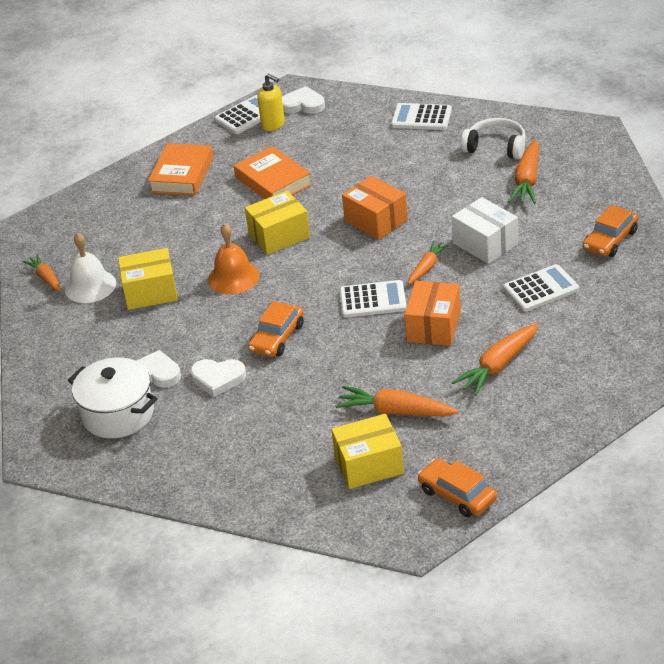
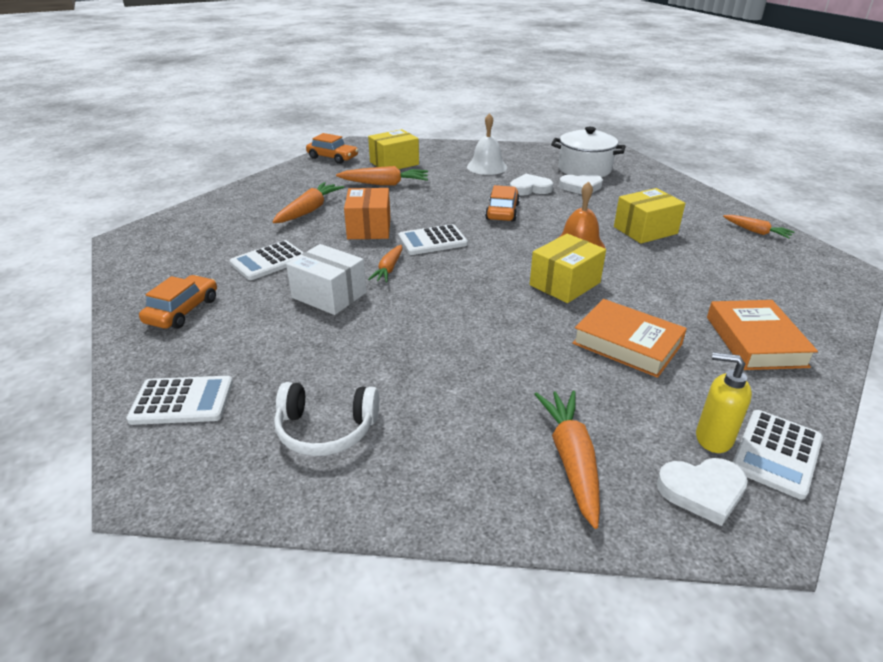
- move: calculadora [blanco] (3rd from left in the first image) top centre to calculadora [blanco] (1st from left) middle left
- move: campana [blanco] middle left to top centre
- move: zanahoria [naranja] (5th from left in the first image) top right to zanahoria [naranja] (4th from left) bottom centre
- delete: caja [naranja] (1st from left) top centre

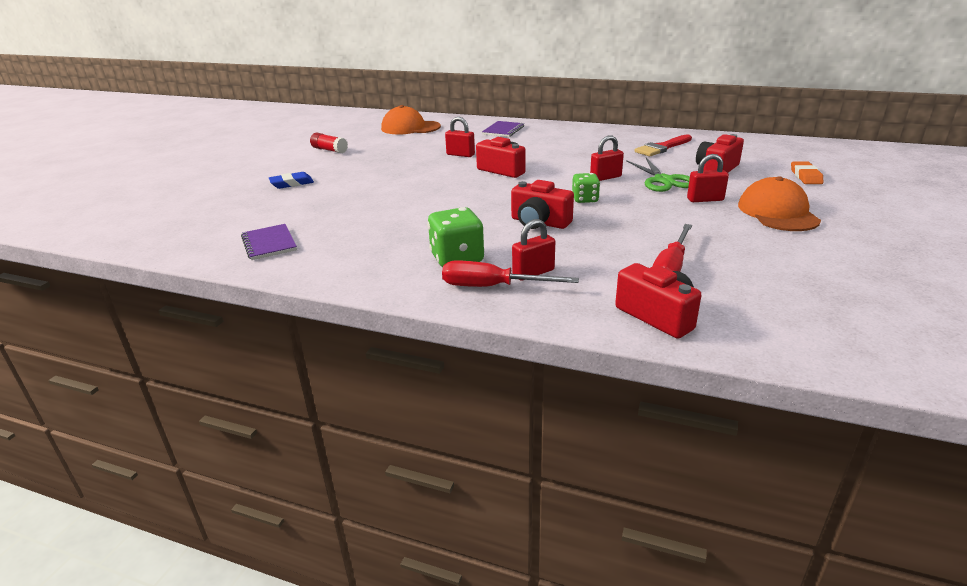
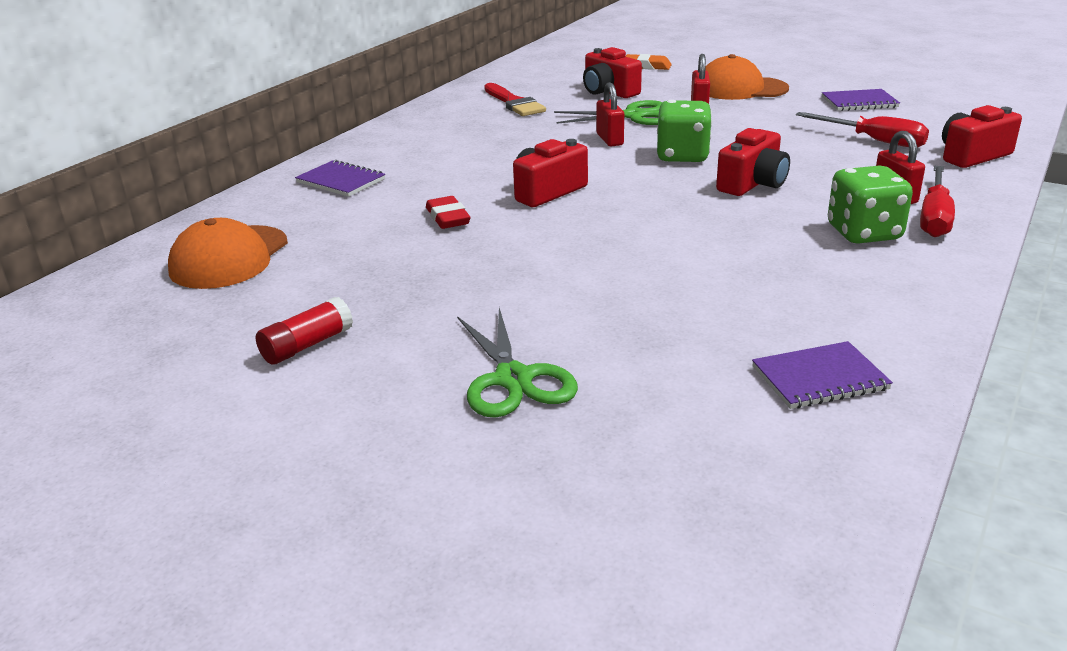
- replace: candado [rojo] (1st from left) top centre to goma de borrar [rojo] top centre
- replace: goma de borrar [azul] top left to tijeras [verde] (1st from left) centre
- resize: dado [verde] (2nd from left in the first image) top centre = top centre x1.60
- insert: cuaderno [morado] (3rd from left) top right

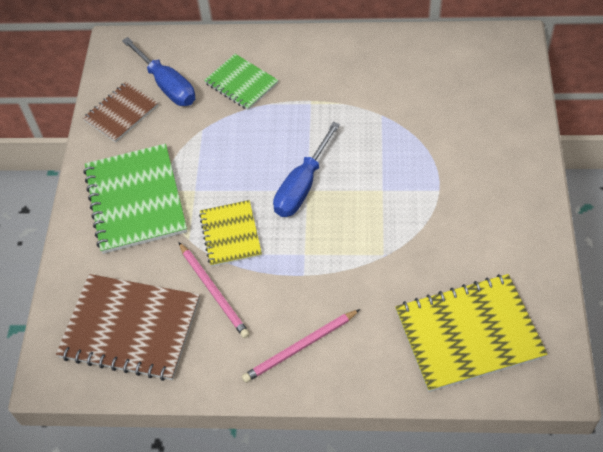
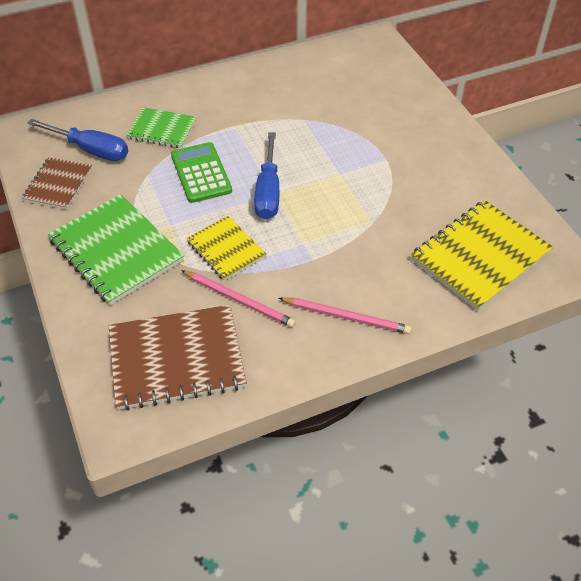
- insert: calculadora [verde] top centre
- rotate: lápiz [rosa] (2nd from left) bottom centre = centre 105 degrees counterclockwise

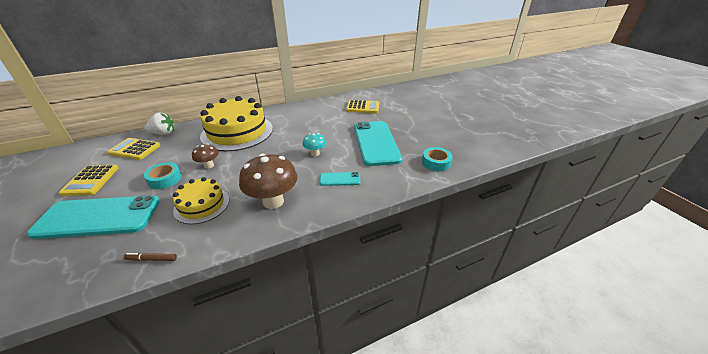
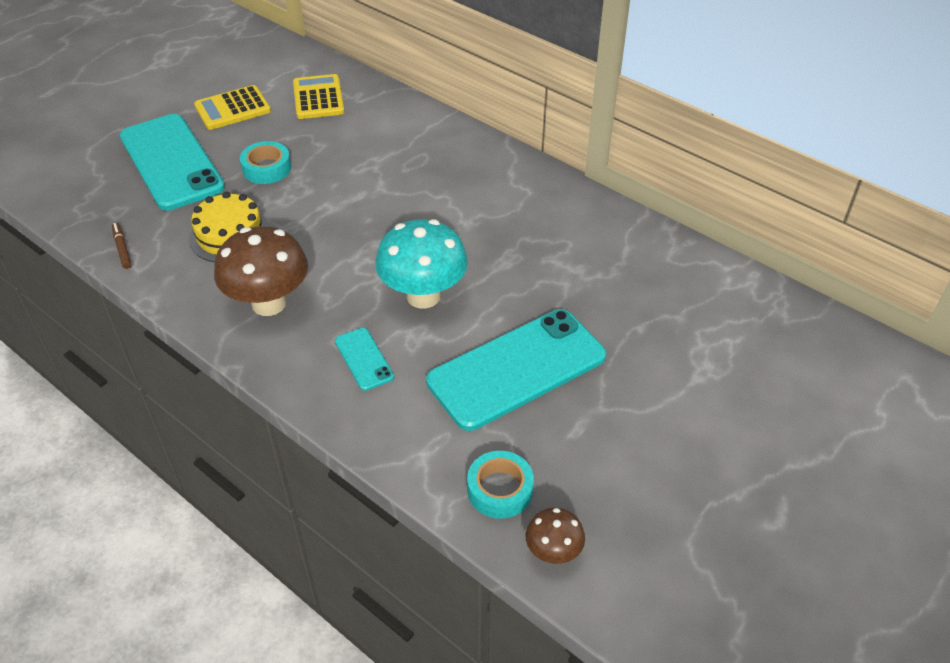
- resize: seta [turquesa] centre = centre x1.91
- move: seta [marrón] (1st from left in the first image) middle left to seta [marrón] (2nd from left) bottom centre
- delete: fresa [blanco] middle left
- delete: tarta [amarillo] (2nd from left) centre
- delete: calculadora [amarillo] (3rd from left) top centre

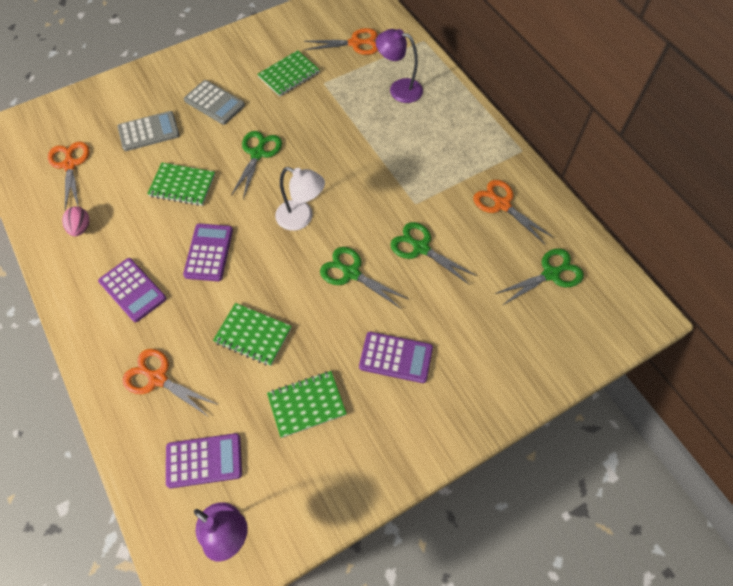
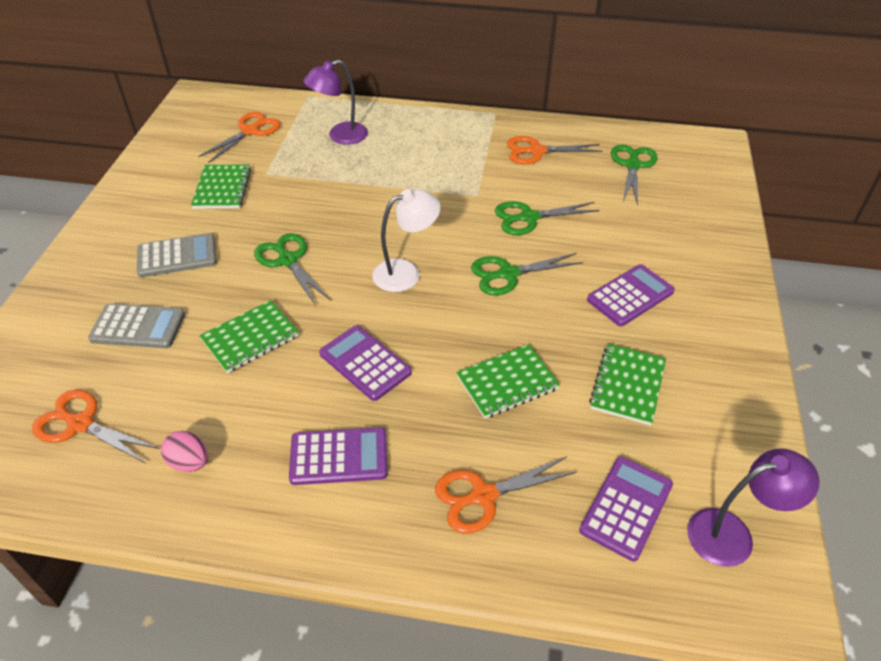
- rotate: calculadora [gris] (1st from left) top left = middle left 75 degrees clockwise

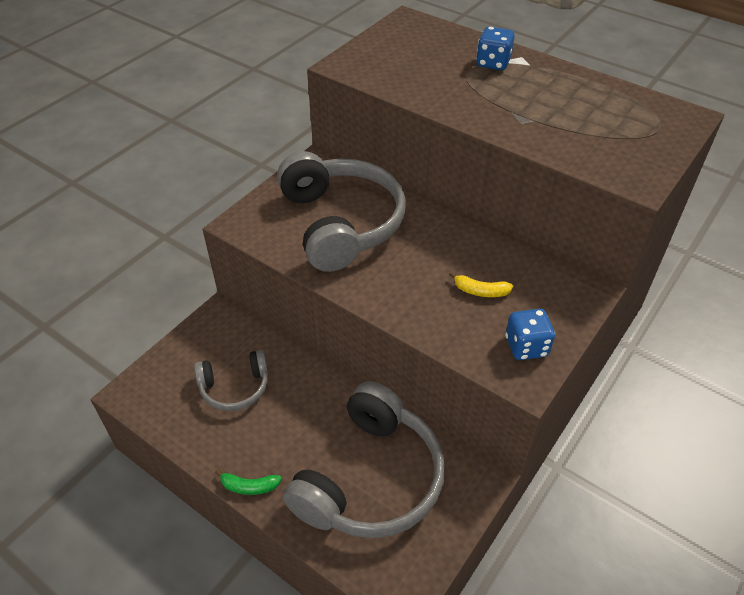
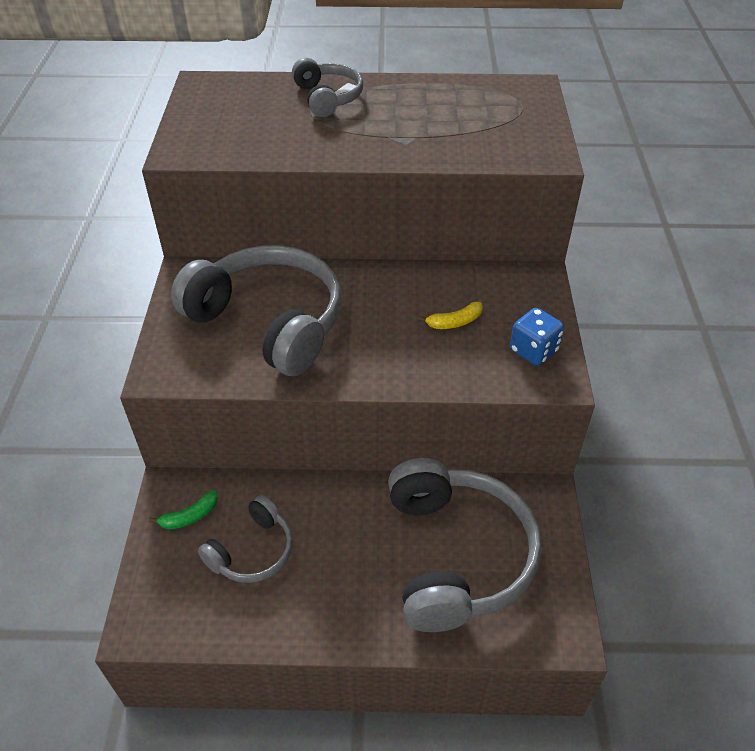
- move: plátano [verde] bottom centre to bottom left
- replace: dado [azul] (1st from left) top centre to auriculares [gris] (3rd from left) top centre

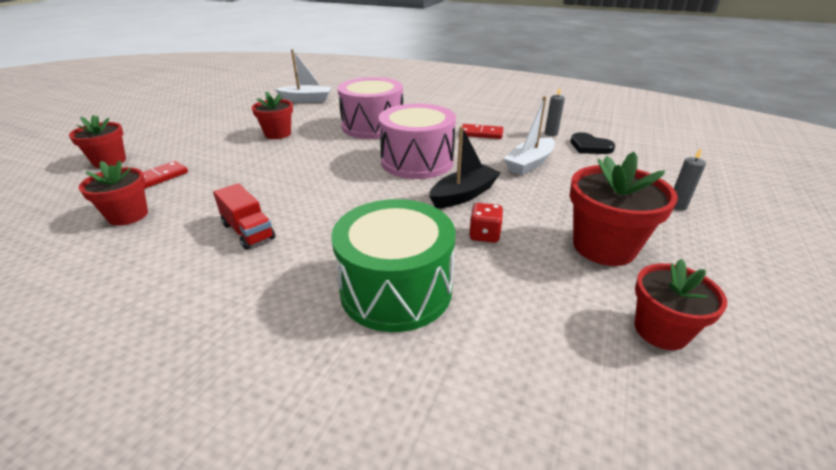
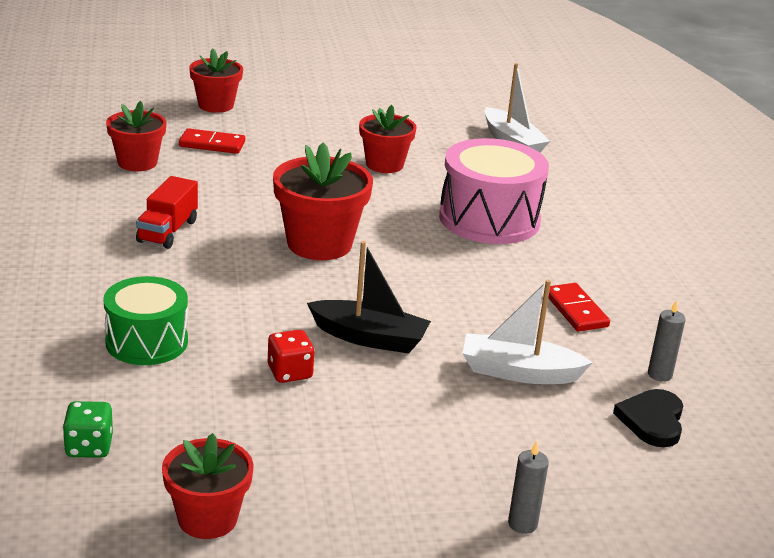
- insert: dado [verde] bottom left
- resize: tambor [verde] centre = middle left x0.66
- move: maceta [rojo] (4th from left) middle right to centre
- delete: tambor [rosa] (2nd from left) top centre

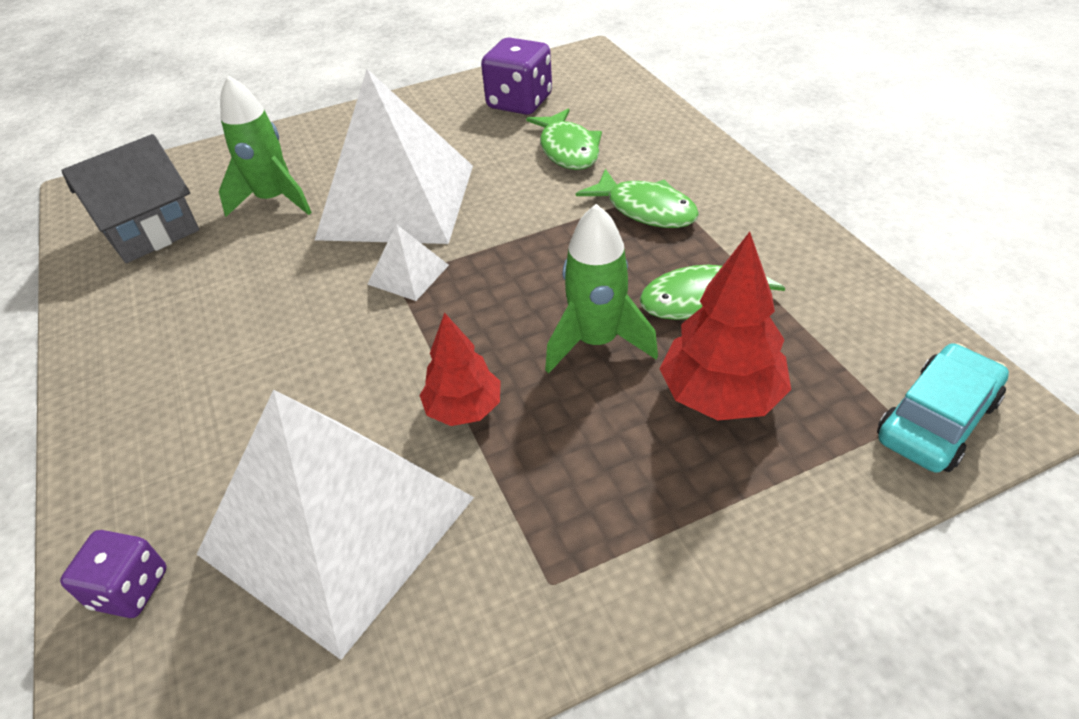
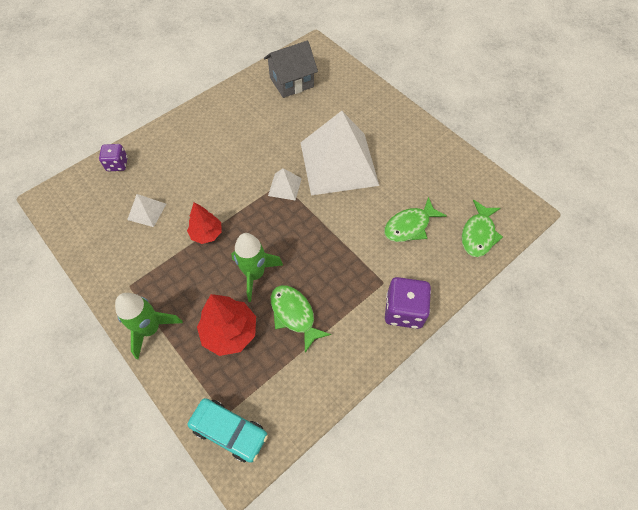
- move: cohete [verde] (1st from left) top left to middle left
- resize: pirámide [blanco] (1st from left) bottom left = middle left x0.40
- rotate: casa [gris] top left = top centre 60 degrees counterclockwise
- move: dado [morado] (2nd from left) top centre to centre
- move: pez [verde] (2nd from left in the first image) top centre to pez [verde] (3rd from left) middle right

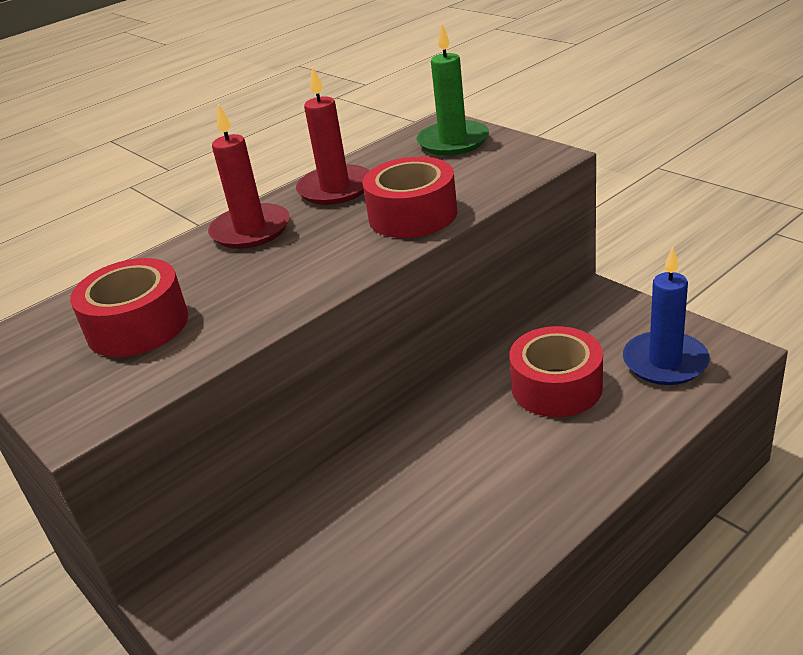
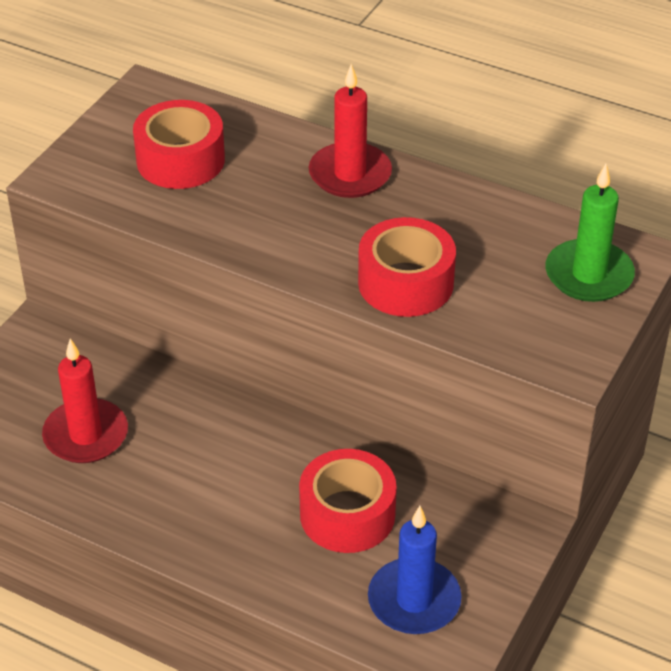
- move: vela [rojo] (2nd from left in the first image) top centre to vela [rojo] (1st from left) middle left

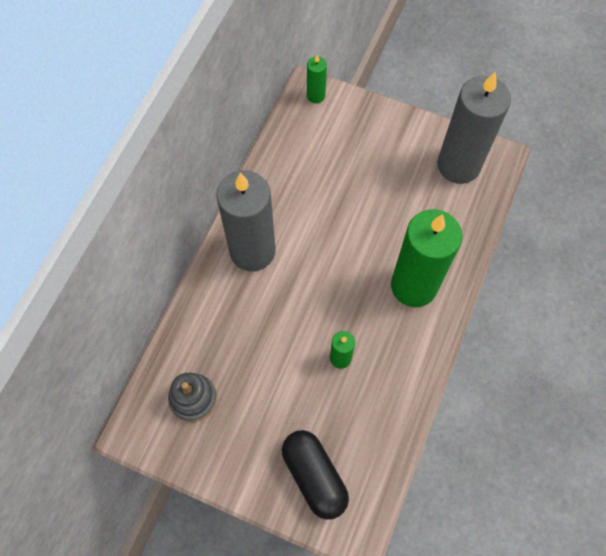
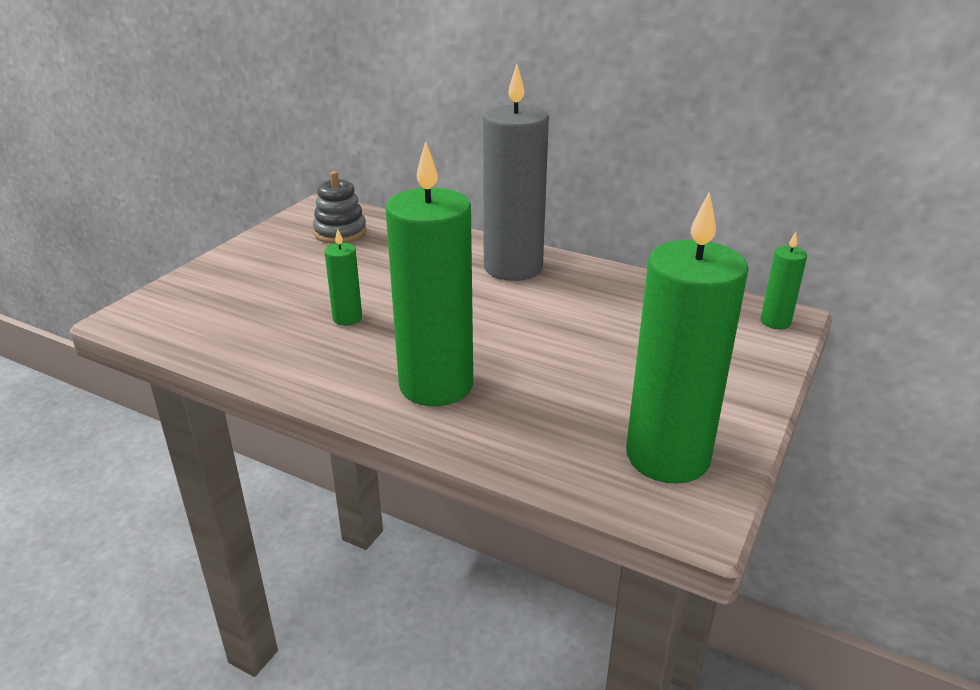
- recolor: vela [gris] (2nd from left) top right to vela [verde] (3rd from left) middle right
- delete: cápsula [negro] bottom centre

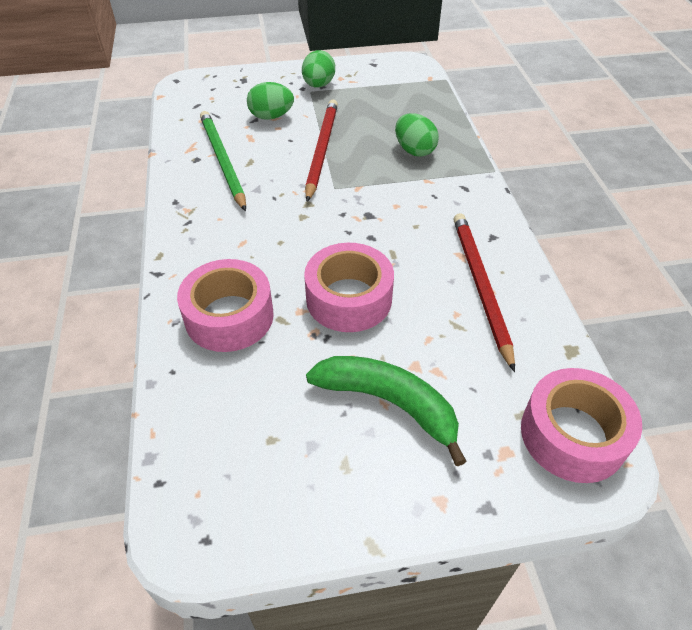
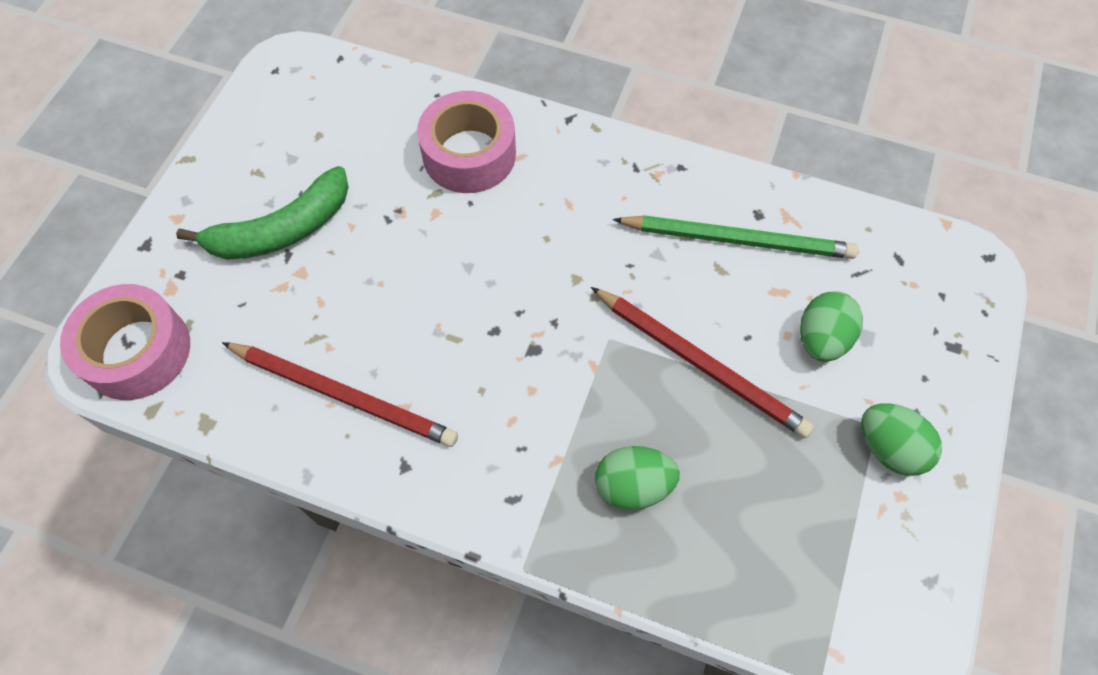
- delete: cinta adhesiva [rosa] (2nd from left) centre

